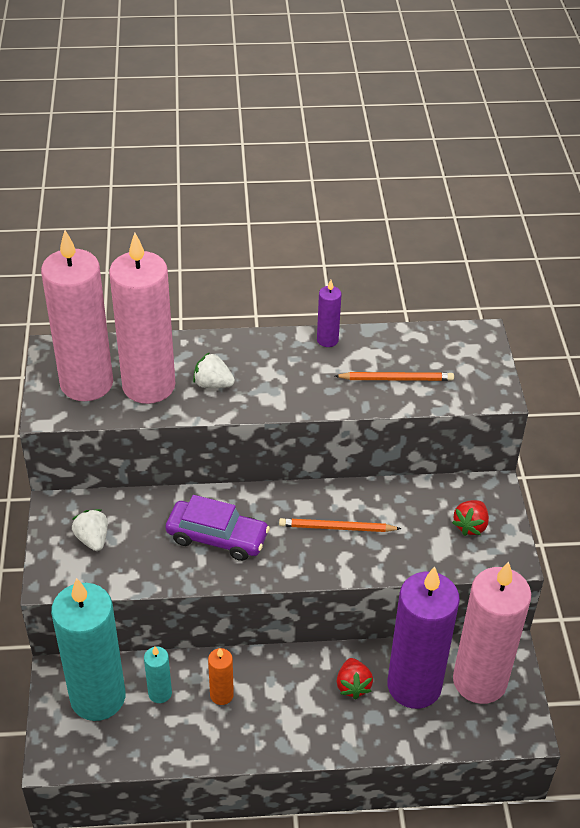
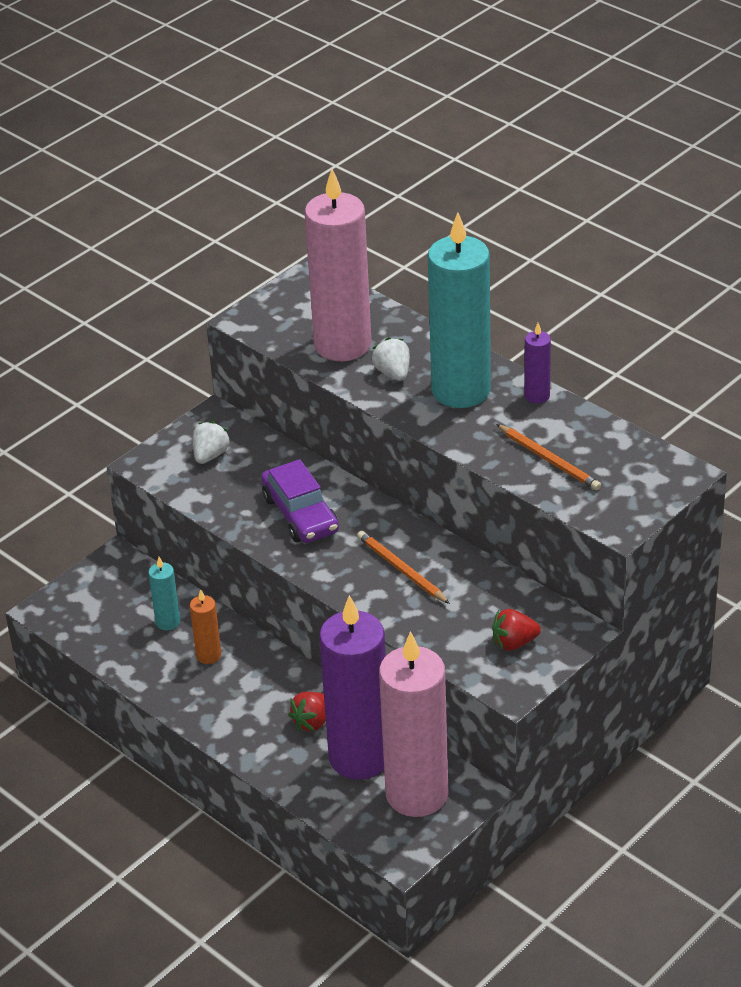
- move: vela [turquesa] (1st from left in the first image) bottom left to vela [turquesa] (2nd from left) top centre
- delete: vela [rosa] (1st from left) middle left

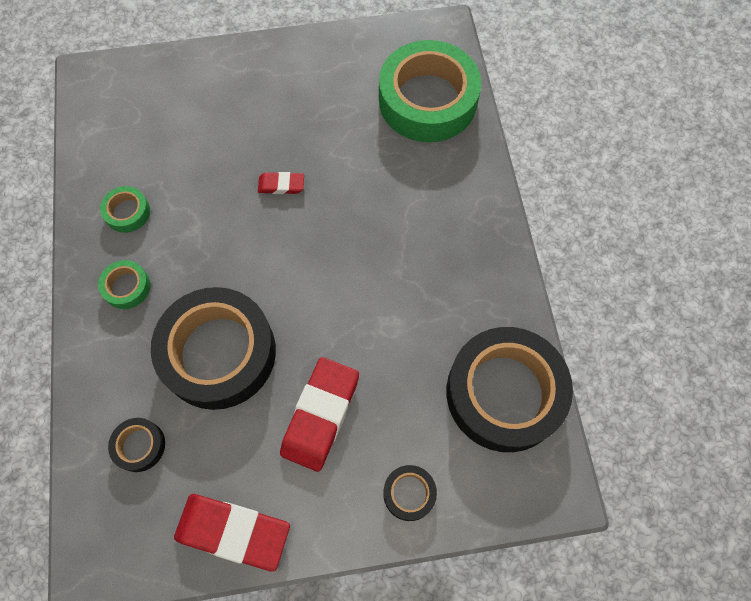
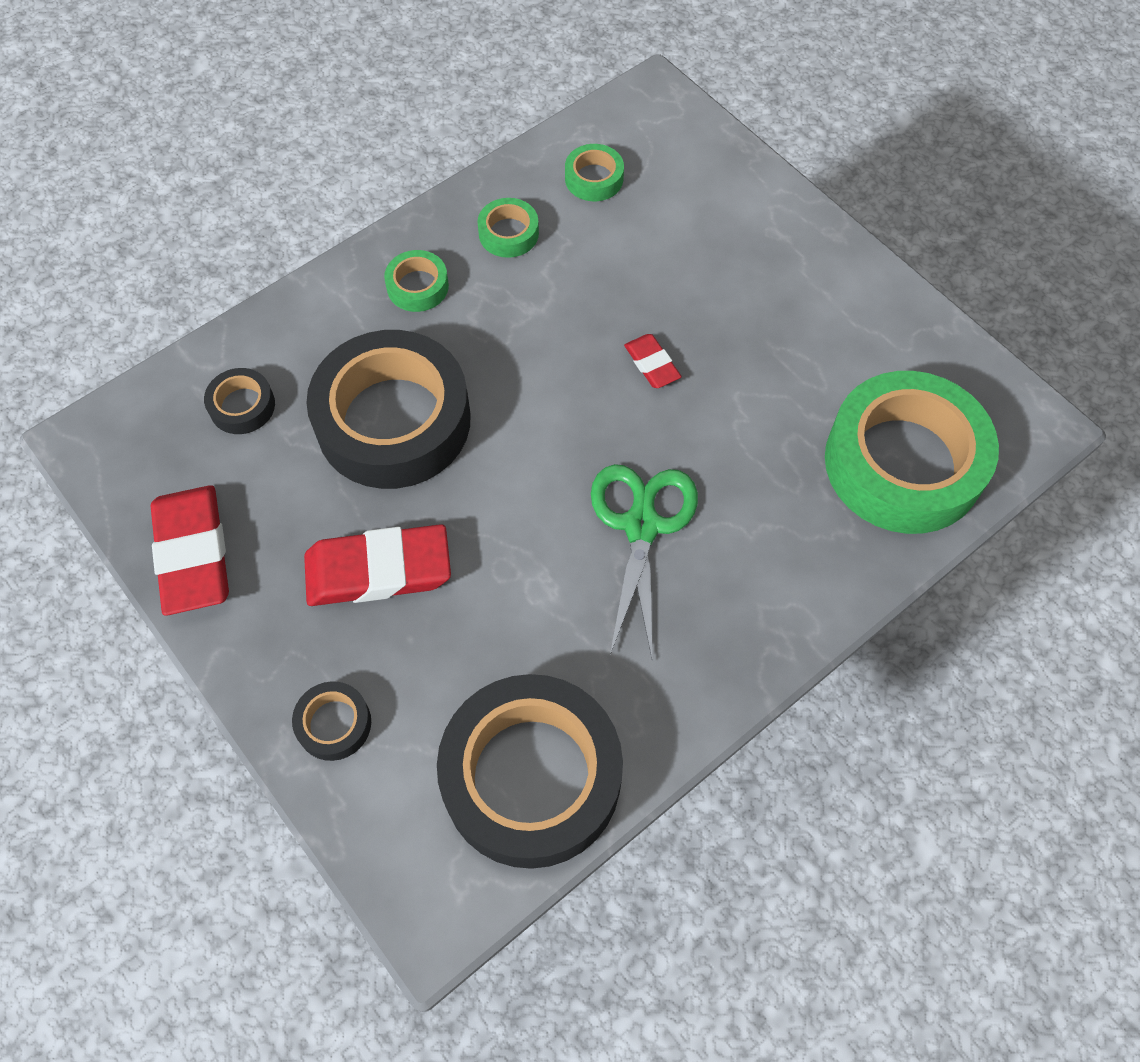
- insert: cinta adhesiva [verde] (3rd from left) top centre
- insert: tijeras [verde] centre

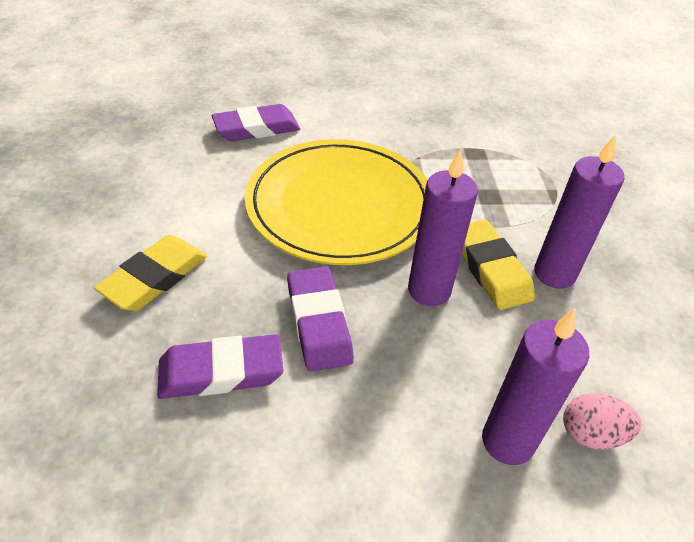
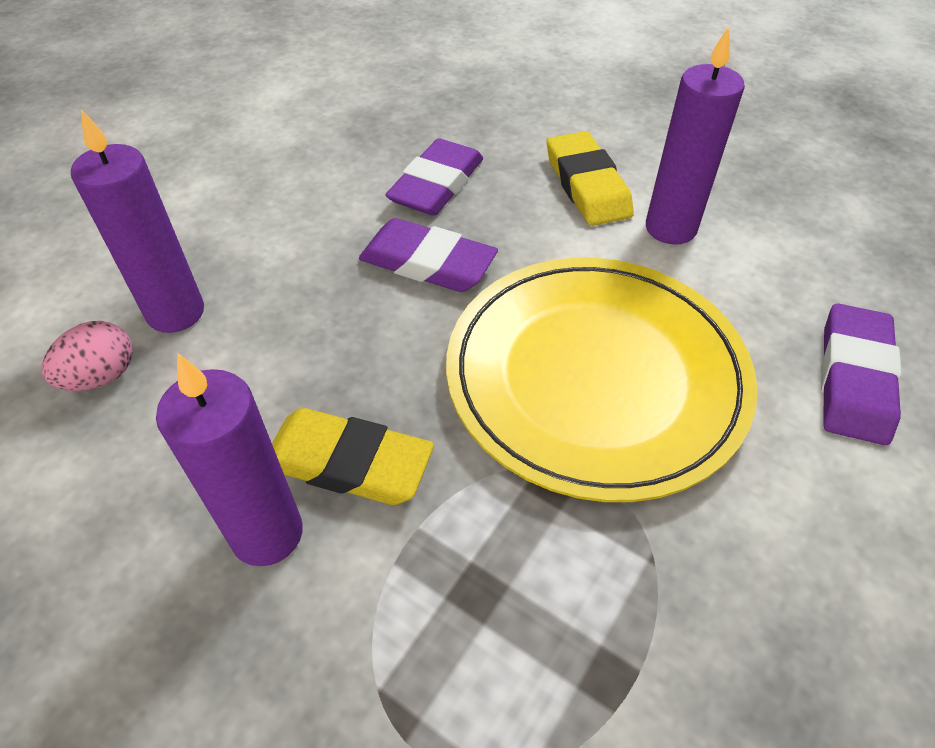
- move: vela [morado] (1st from left in the first image) centre to vela [morado] (3rd from left) top right

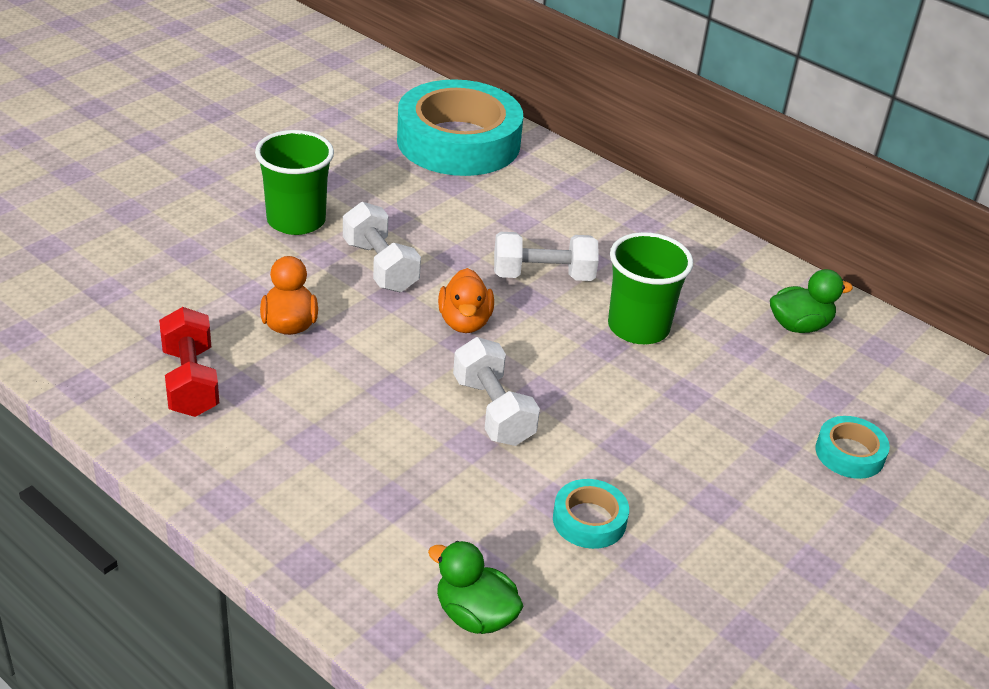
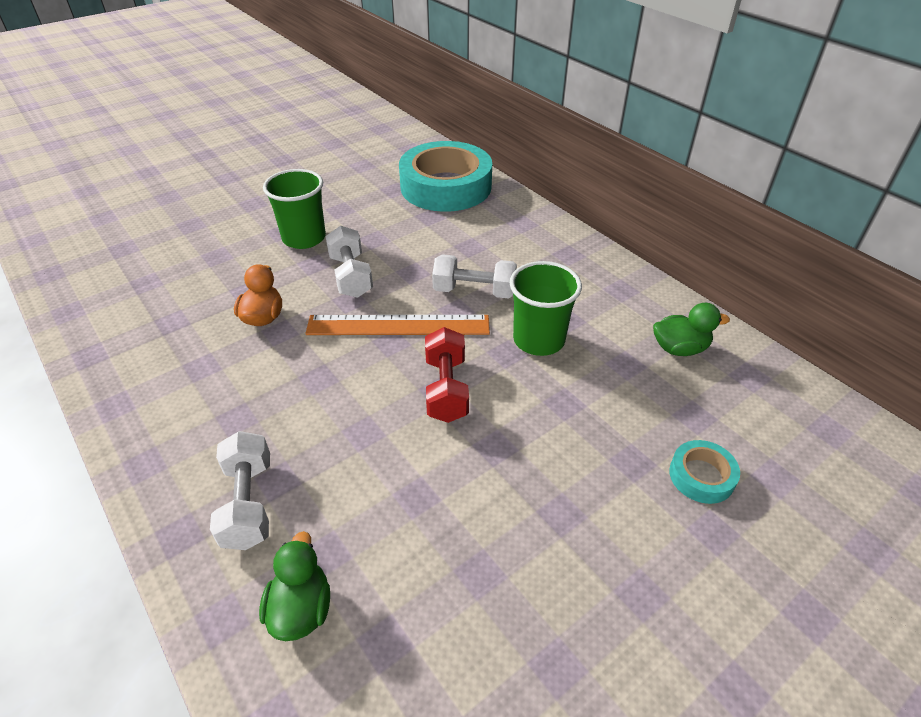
- move: mancuerna [blanco] (2nd from left in the first image) centre to mancuerna [blanco] (1st from left) bottom left
- rotate: pato [verde] (1st from left) bottom centre = bottom left 45 degrees clockwise
- replace: pato [naranja] (2nd from left) centre to regla [naranja] centre
- move: mancuerna [rojo] middle left to centre
- delete: cinta adhesiva [turquesa] (2nd from left) bottom centre

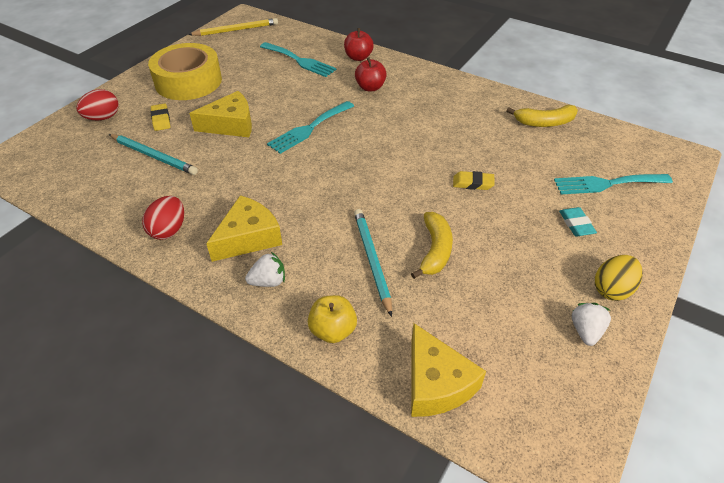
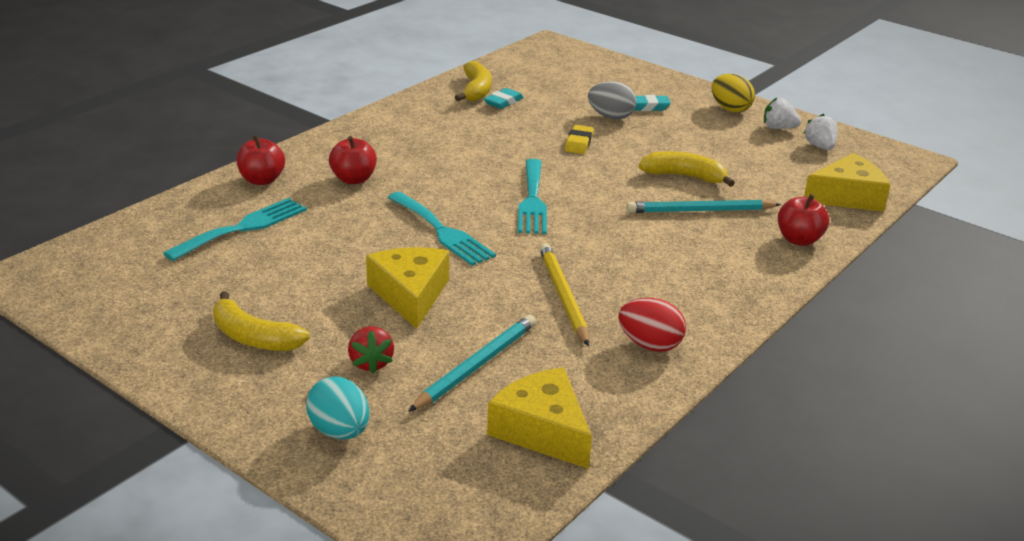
- replace: cinta adhesiva [amarillo] top left to plátano [amarillo] (1st from left) middle left
- recolor: huevo [rojo] (1st from left) top left to huevo [turquesa] bottom left
- replace: goma de borrar [amarillo] (1st from left) top left to fresa [rojo] centre
- insert: goma de borrar [turquesa] (1st from left) top centre
- move: queso [amarillo] (2nd from left) centre to bottom centre
- move: tenedor [turquesa] (3rd from left) middle right to centre
- move: lápiz [amarillo] top left to centre
- insert: huevo [gris] top centre
- recolor: manzana [amarillo] centre to manzana [rojo] (3rd from left) middle right
- move: fresa [blanco] (1st from left in the first image) centre to fresa [blanco] (2nd from left) top right

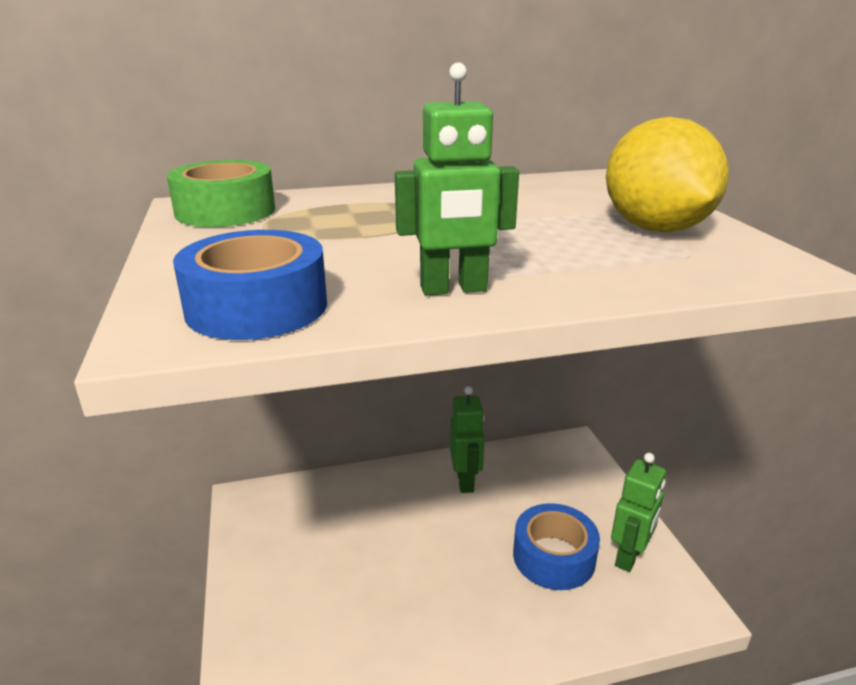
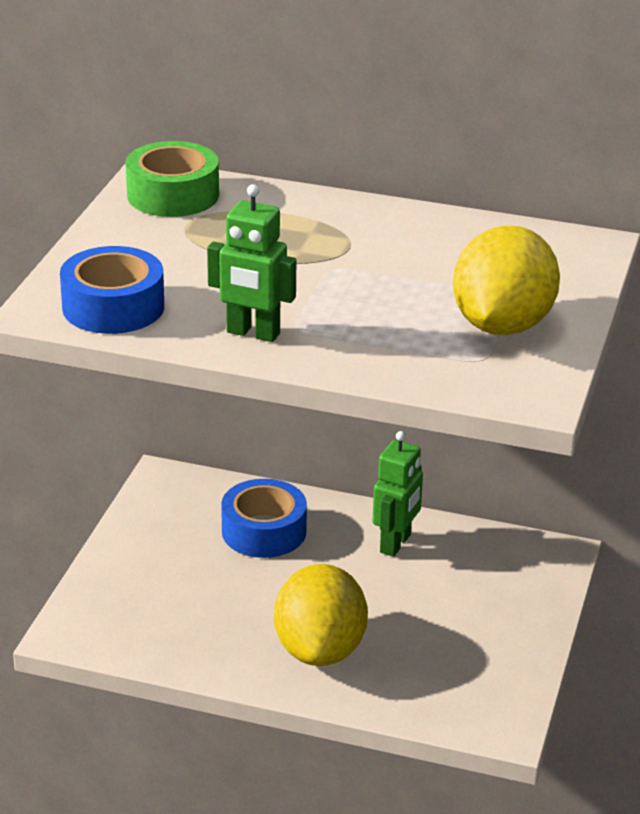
- move: cinta adhesiva [azul] (2nd from left) bottom centre to centre
- insert: limón [amarillo] (1st from left) bottom centre
- delete: robot [verde] (3rd from left) bottom right

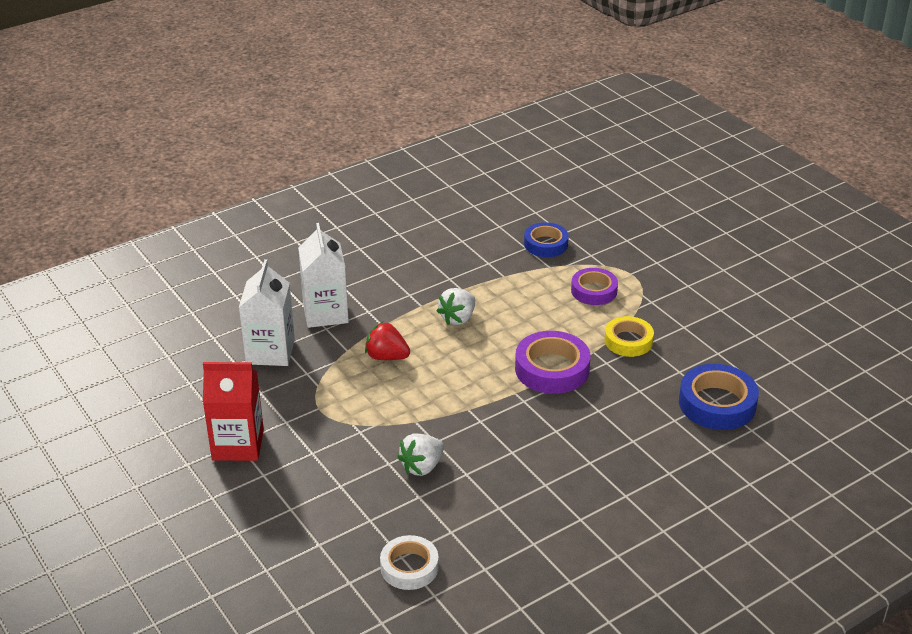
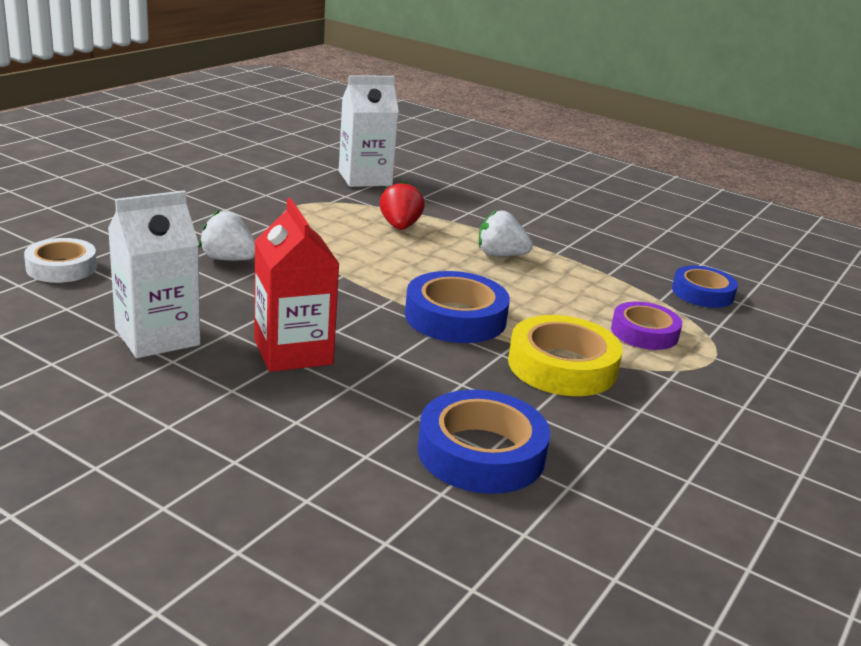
- move: cartón de leche [blanco] (2nd from left in the first image) centre to cartón de leche [blanco] (1st from left) middle left
- move: cartón de leche [rojo] middle left to centre
- recolor: cinta adhesiva [morado] (1st from left) centre to cinta adhesiva [azul] (1st from left) centre
- resize: cinta adhesiva [amarillo] middle right = centre x1.50

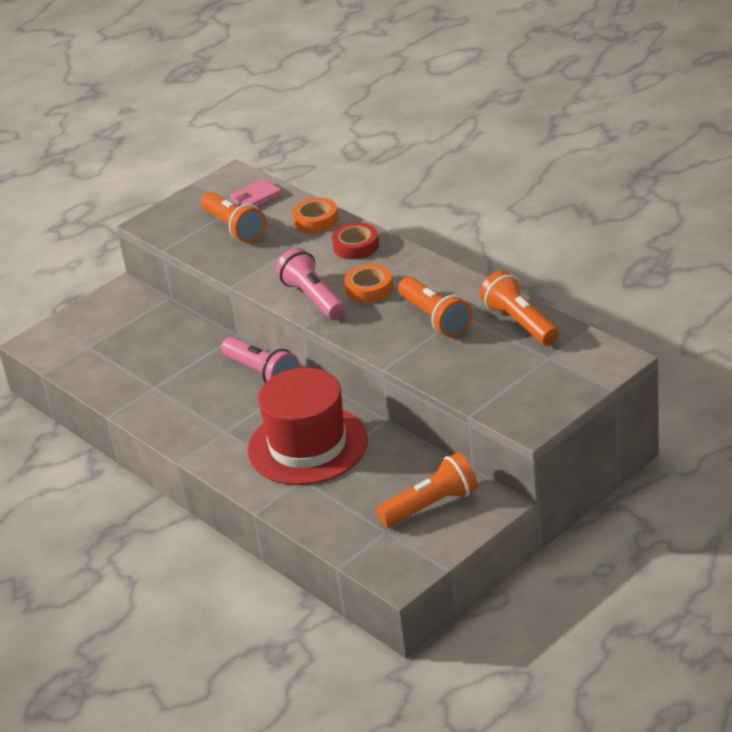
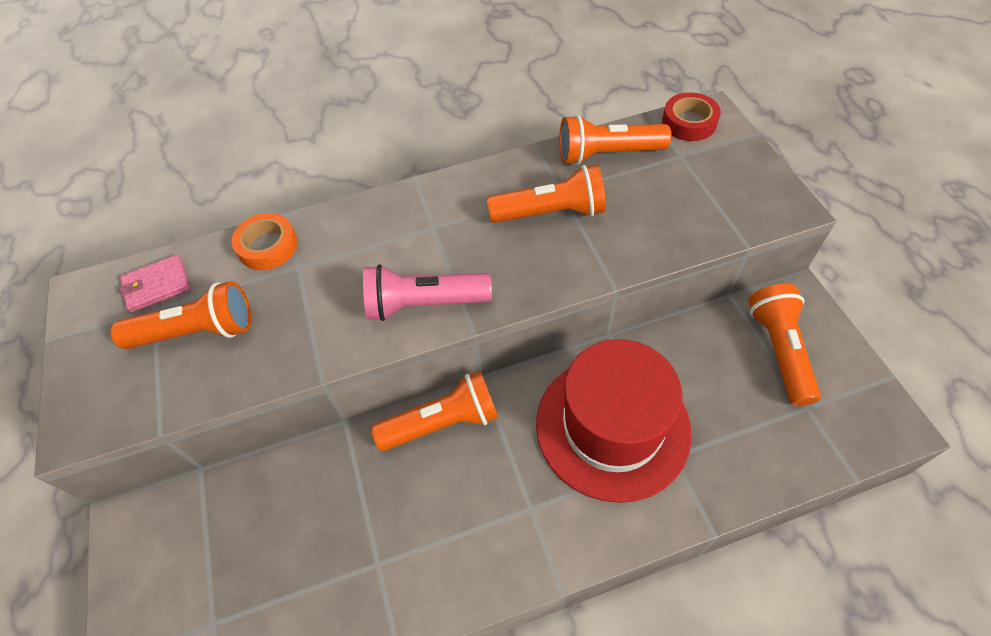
- rotate: cartera [rosa] top centre = middle left 75 degrees clockwise
- recolor: lámpara de mano [rosa] (1st from left) centre to lámpara de mano [naranja] (2nd from left) centre
- move: cinta adhesiva [rojo] top centre to top right
- delete: cinta adhesiva [naranja] (2nd from left) centre

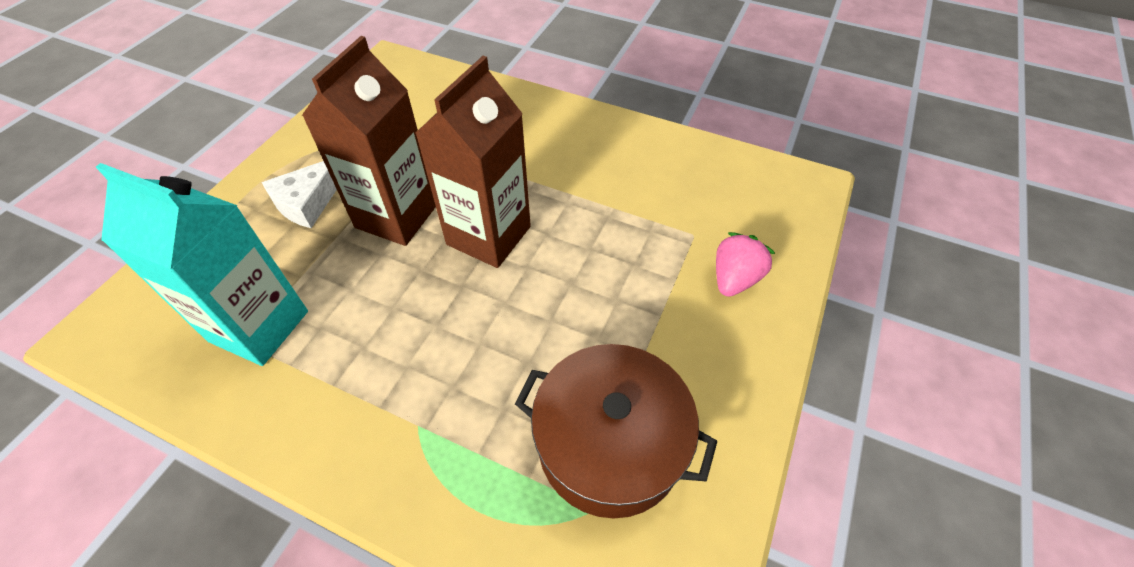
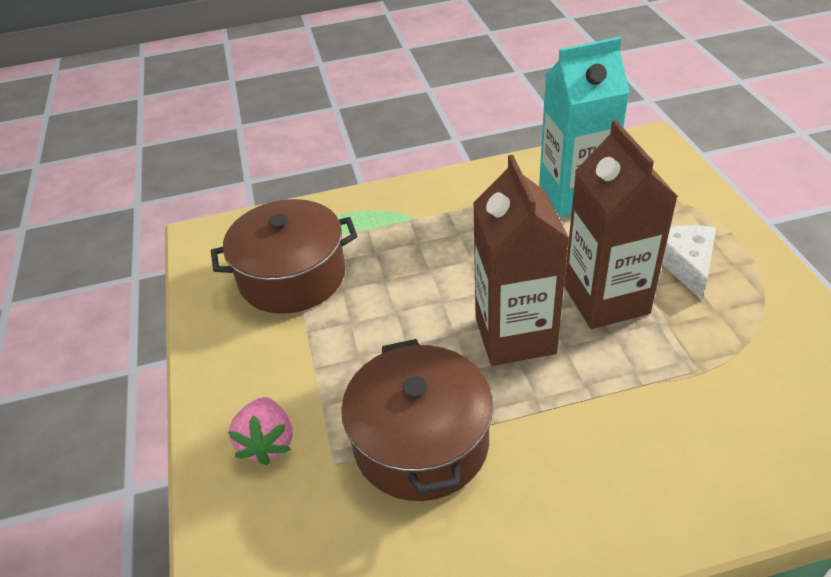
- insert: olla [marrón] (2nd from left) bottom centre

